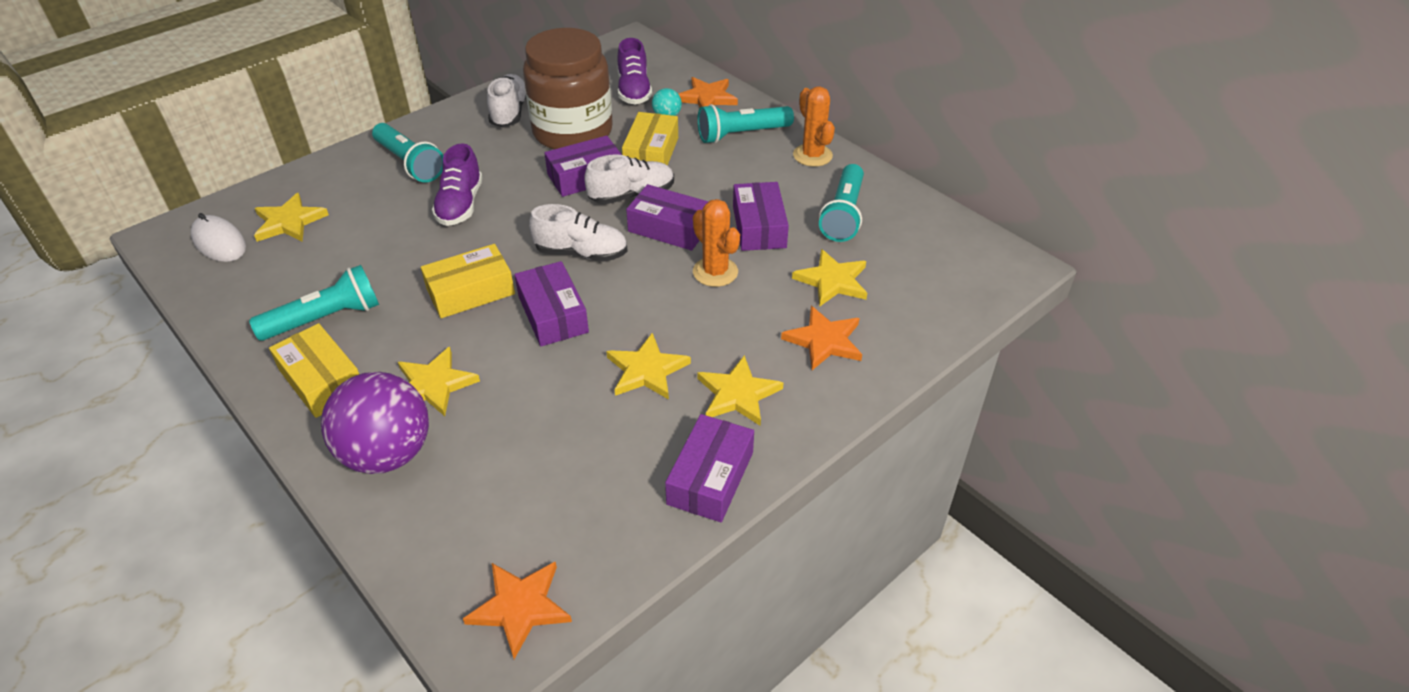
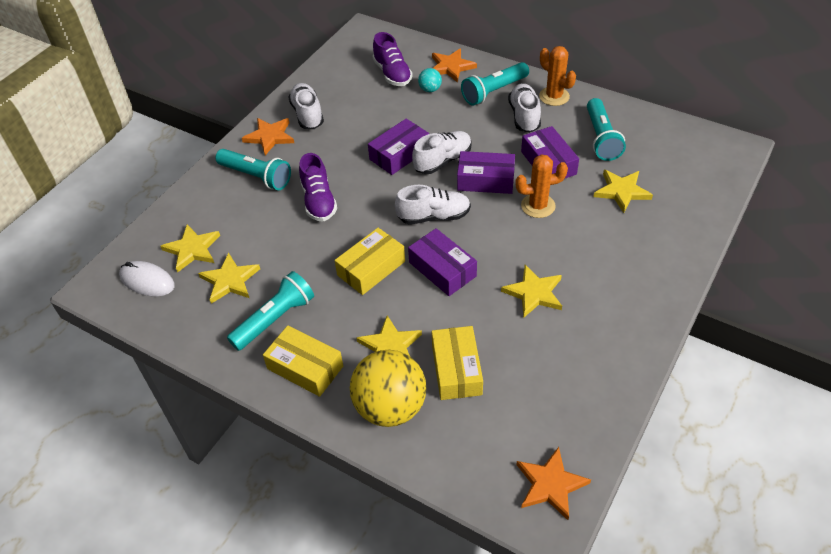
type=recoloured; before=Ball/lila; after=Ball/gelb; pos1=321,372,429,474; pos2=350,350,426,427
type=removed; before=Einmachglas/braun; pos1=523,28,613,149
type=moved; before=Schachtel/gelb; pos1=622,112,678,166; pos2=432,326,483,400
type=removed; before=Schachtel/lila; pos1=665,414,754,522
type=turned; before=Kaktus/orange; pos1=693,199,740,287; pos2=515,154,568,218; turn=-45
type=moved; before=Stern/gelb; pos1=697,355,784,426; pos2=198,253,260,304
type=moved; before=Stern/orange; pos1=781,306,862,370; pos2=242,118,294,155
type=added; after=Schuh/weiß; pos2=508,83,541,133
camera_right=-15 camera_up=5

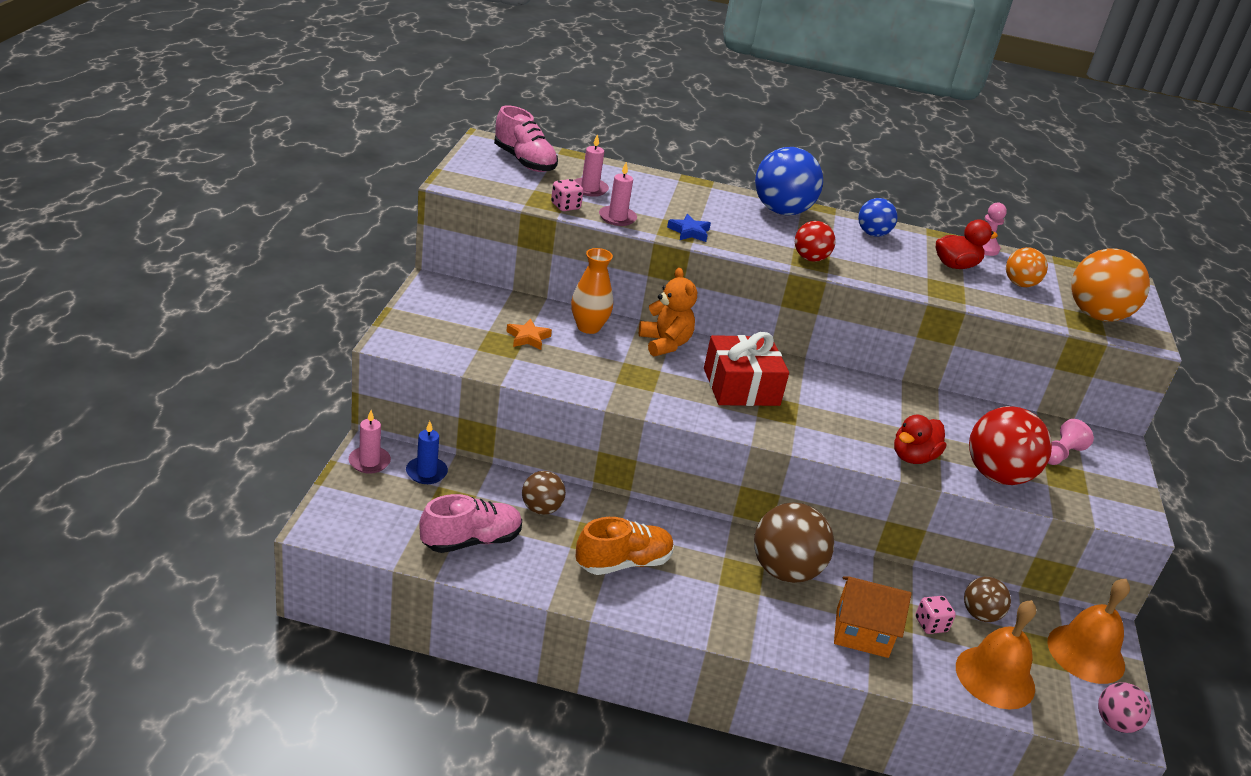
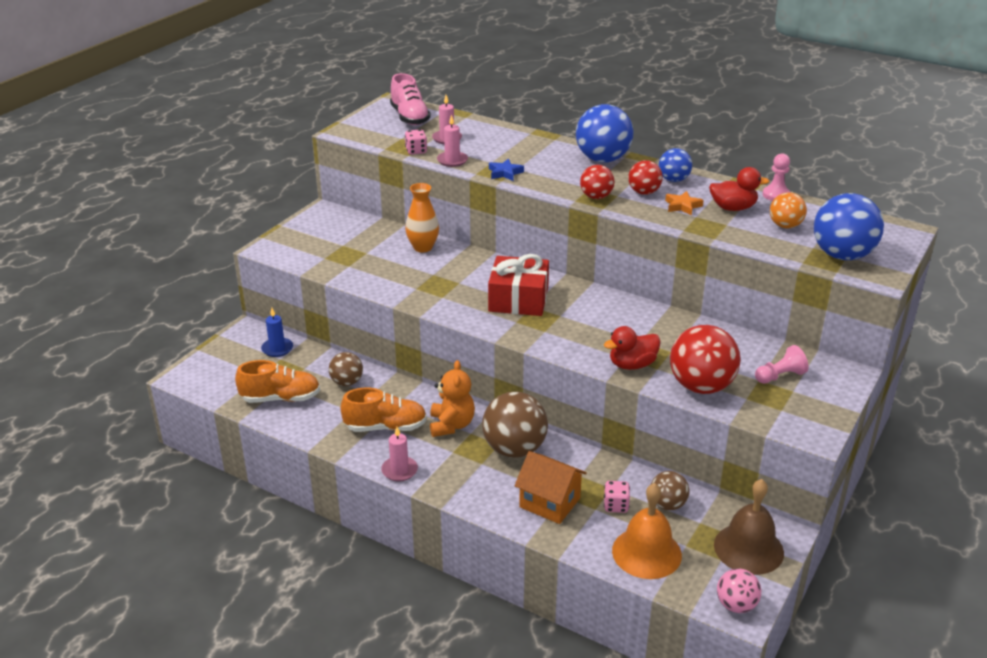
type=moved; before=Kerze/rosa; pos1=348,410,391,474; pos2=381,427,418,481
type=recoloured; before=Schuh/rosa; after=Schuh/orange; pos1=419,494,522,553; pos2=235,360,320,403
type=moved; before=Stern/orange; pos1=506,318,552,350; pos2=665,191,704,216
type=moved; before=Teddybär/orange; pos1=639,268,697,356; pos2=430,360,475,437
type=recoloured; before=Glocke/orange; after=Glocke/braun; pos1=1047,579,1130,684; pos2=714,479,784,575
type=recoloured; before=Ball/orange; after=Ball/blau; pos1=1071,248,1150,321; pos2=814,193,884,260
type=added; after=Ball/rot; pos2=628,160,663,195
camera_right=25 camera_up=0

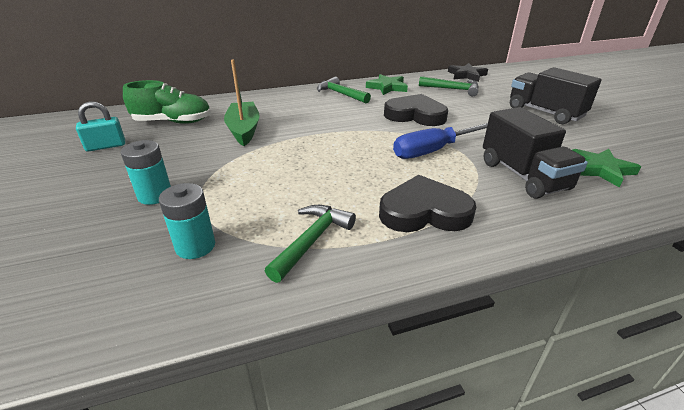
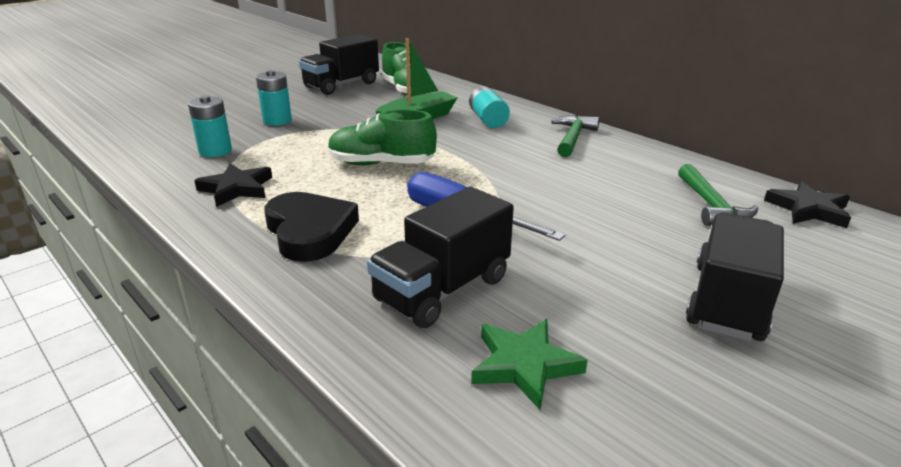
type=replaced; before=Vorhängeschloss/türkis; after=Lastwagen/schwarz; pos1=76,101,125,152; pos2=299,34,379,95
type=replaced; before=Hammer/grün; after=Stern/schwarz; pos1=265,205,356,283; pos2=194,163,272,207
type=removed; before=Stern/grün; pos1=366,74,408,95
type=removed; before=Herz/schwarz; pos1=384,94,448,126
type=added; after=Schuh/grün; pos2=328,109,437,165
type=added; after=Batterie/türkis; pos2=469,86,510,128
camera_right=65 camera_up=-5

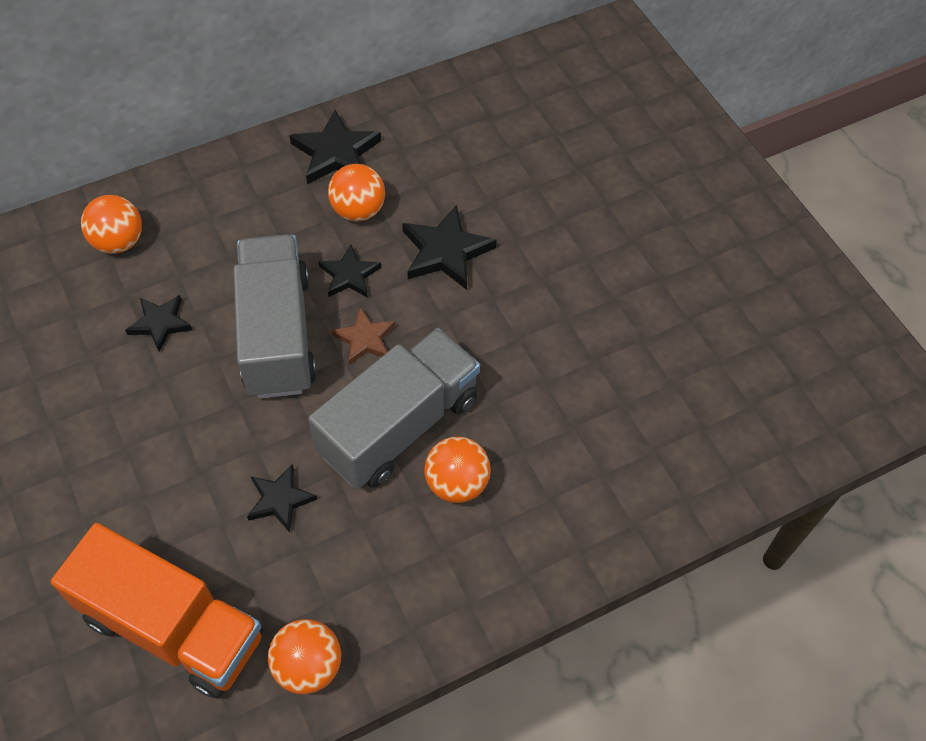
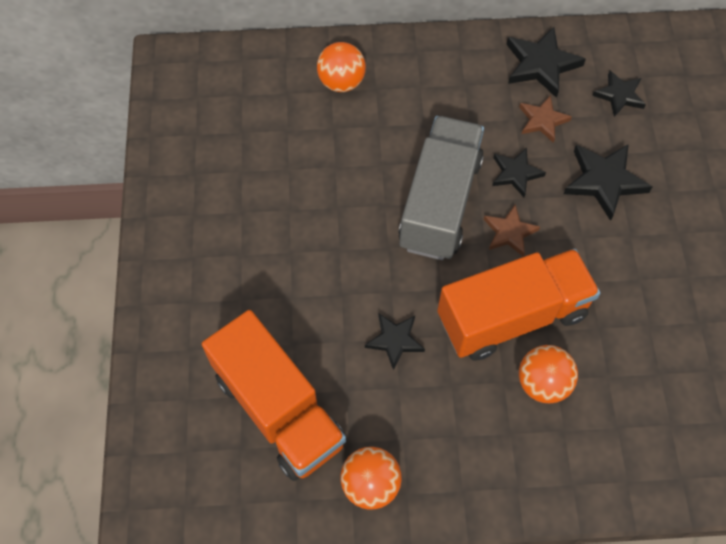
type=moved; before=Stern/schwarz; pos1=125,295,192,352; pos2=592,71,646,117
type=recoloured; before=Lastwagen/grau; after=Lastwagen/orange; pos1=308,328,480,489; pos2=437,249,600,361
type=replaced; before=Ball/orange; after=Stern/braun; pos1=328,164,385,221; pos2=519,95,572,143
camera_right=25 camera_up=5

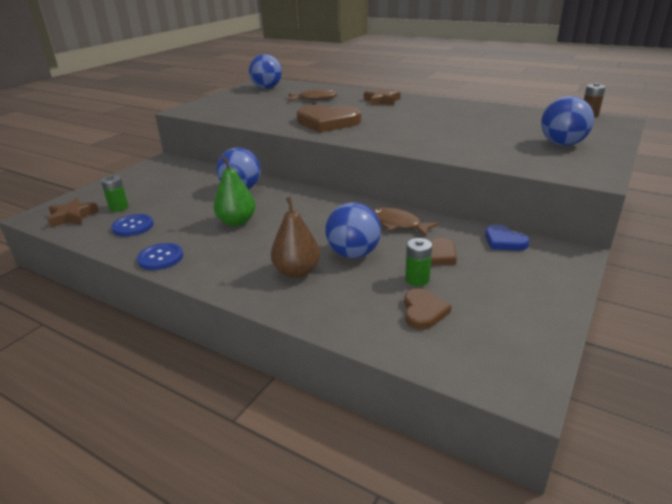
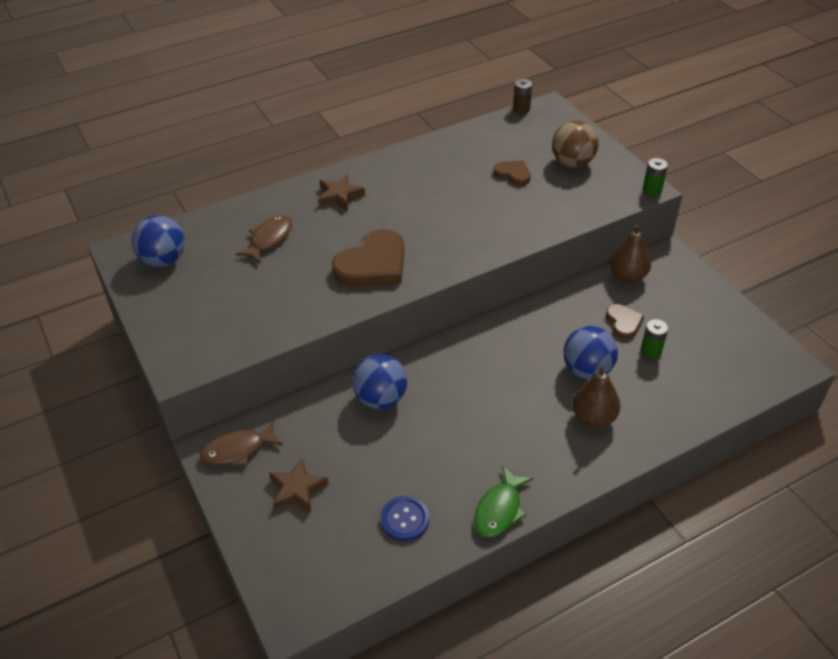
type=moved; before=Stern/braun; pos1=48,198,99,227; pos2=269,458,329,513
type=moved; before=Batterie/grün; pos1=101,175,128,212; pos2=643,158,668,196
type=replaced; before=Knopf/blau; after=Fisch/grün; pos1=137,243,183,270; pos2=474,466,533,538
type=removed; before=Birne/grün; pos1=213,157,256,226
type=moved; before=Fisch/braun; pos1=372,207,440,237; pos2=200,421,283,466
type=moved; before=Herz/braun; pos1=404,288,451,330; pos2=494,160,531,186
type=replaced; before=Herz/blau; after=Birne/braun; pos1=485,224,530,251; pos2=610,224,651,283
type=recoloured; before=Ball/blau; after=Ball/braun; pos1=541,96,594,146; pos2=552,121,599,168
camera_right=-60 camera_up=15

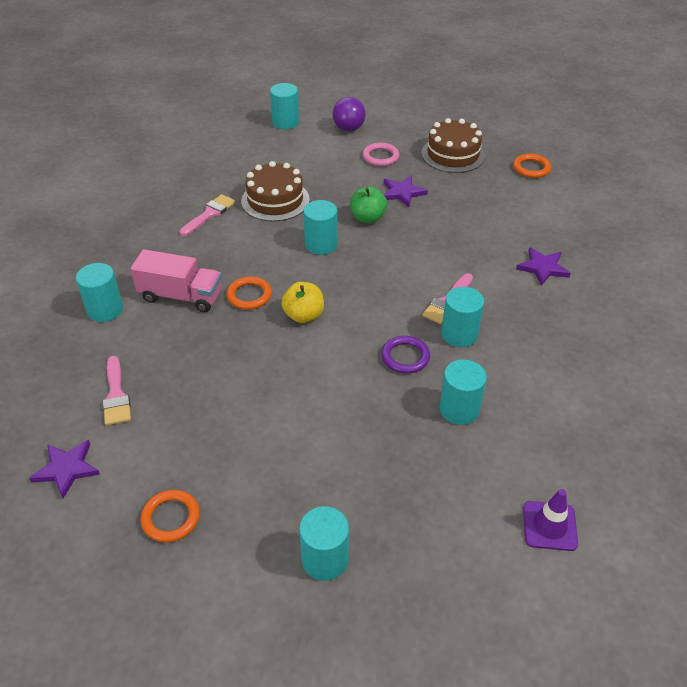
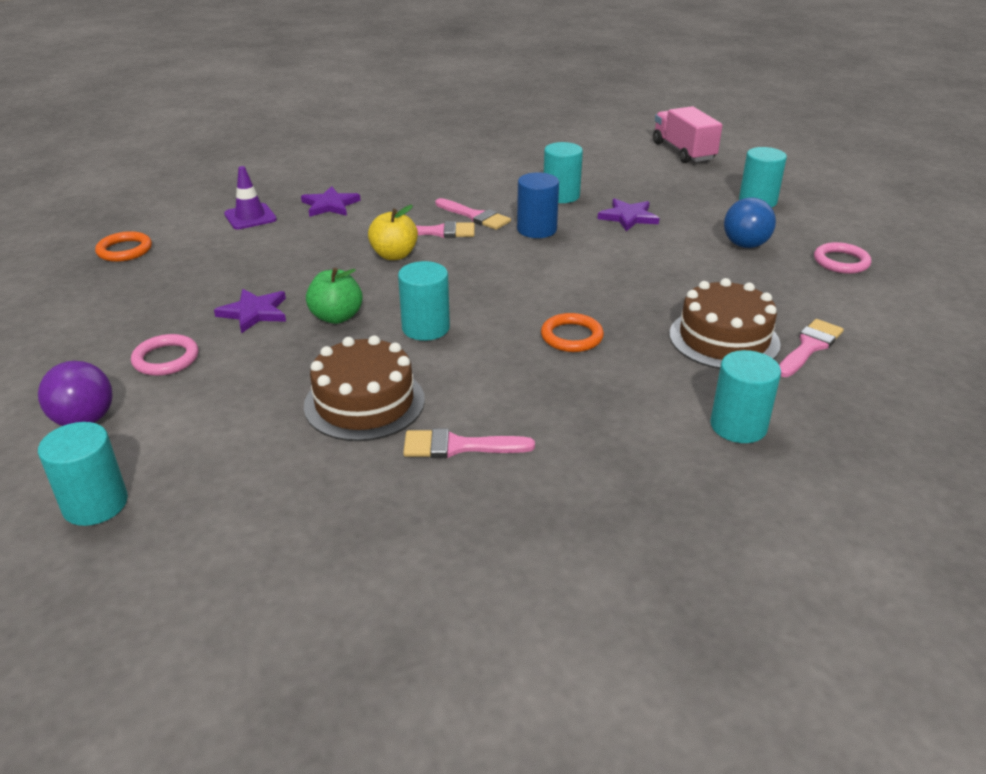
type=moved; before=Stern/lila; pos1=29,440,100,499; pos2=598,198,659,231
type=moved; before=Lastwagen/rosa; pos1=130,249,222,312; pos2=653,106,722,163
type=recoloured; before=Ring/orange; after=Ring/rosa; pos1=141,490,200,542; pos2=814,242,871,274
type=moved; before=Apfel/gelb; pos1=281,282,324,323; pos2=368,205,418,260
type=replaced; before=Ring/lila; after=Vollzylinder/blau; pos1=381,336,430,374; pos2=517,172,559,238
type=moved; before=Kuchen/braun; pos1=421,118,485,173; pos2=669,278,781,369
type=replaced; before=Vollzylinder/türkis; after=Pinsel/rosa; pos1=441,287,484,347; pos2=436,198,511,230
type=moved; before=Leitkegel/lila; pos1=523,489,578,551; pos2=224,166,277,230
type=added; after=Ball/blau; pos2=724,197,776,248
camera_right=-125 camera_up=-10

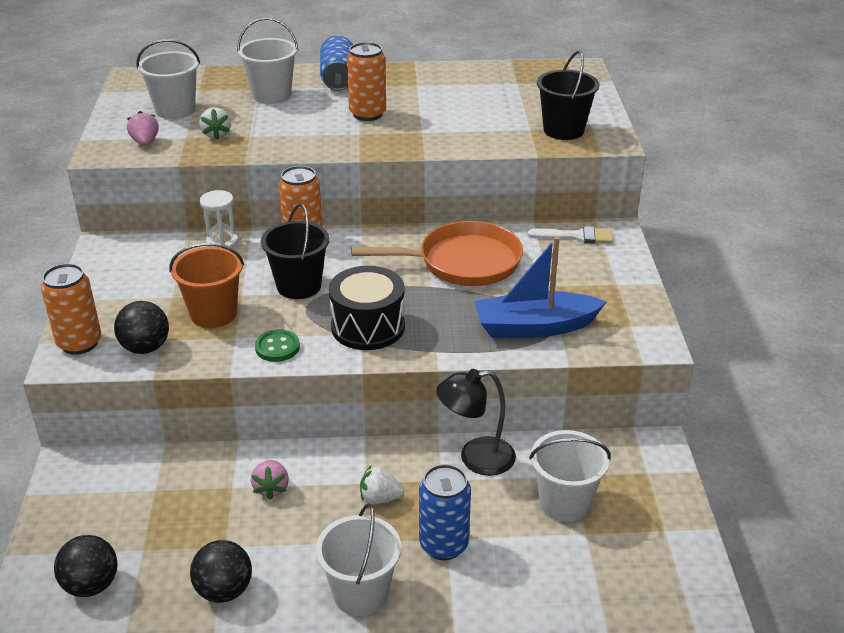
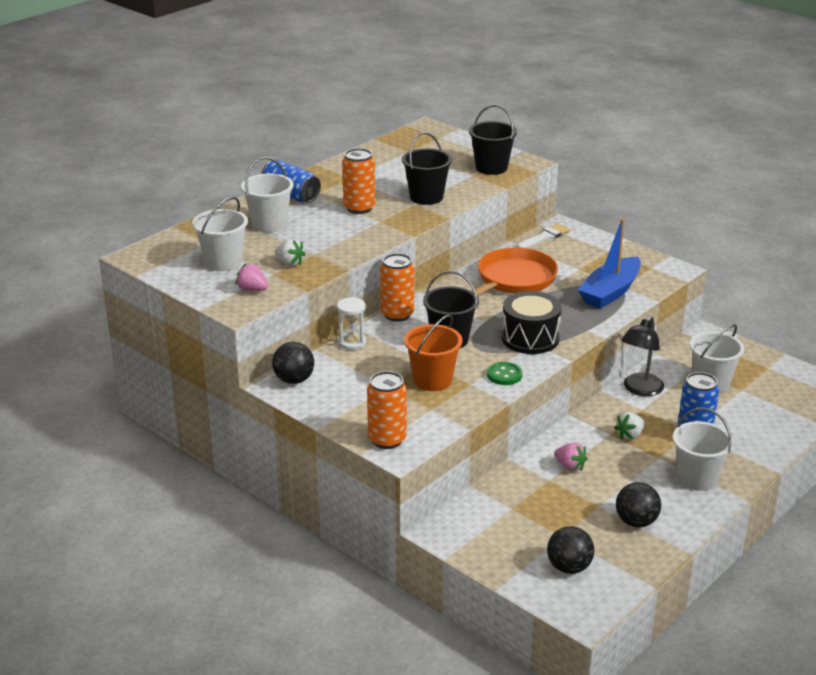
type=moved; before=Ball/schwarz; pos1=114,301,169,354; pos2=272,342,314,384
type=added; after=Eimer/schwarz; pos2=402,132,452,205
camera_right=-45 camera_up=-5

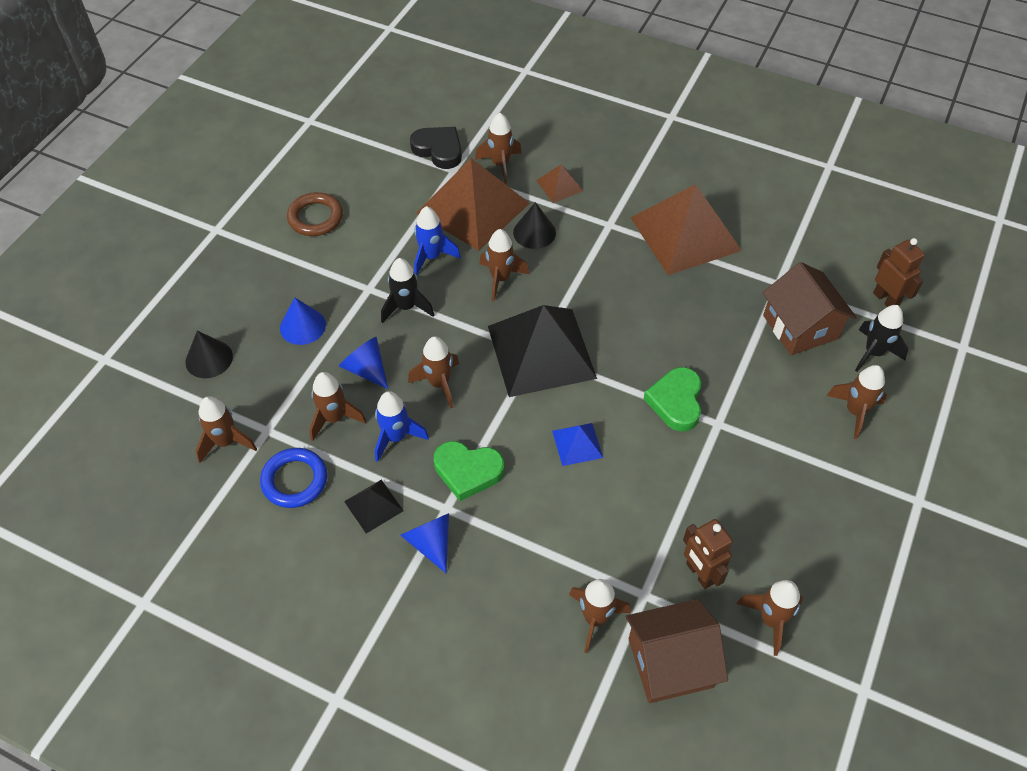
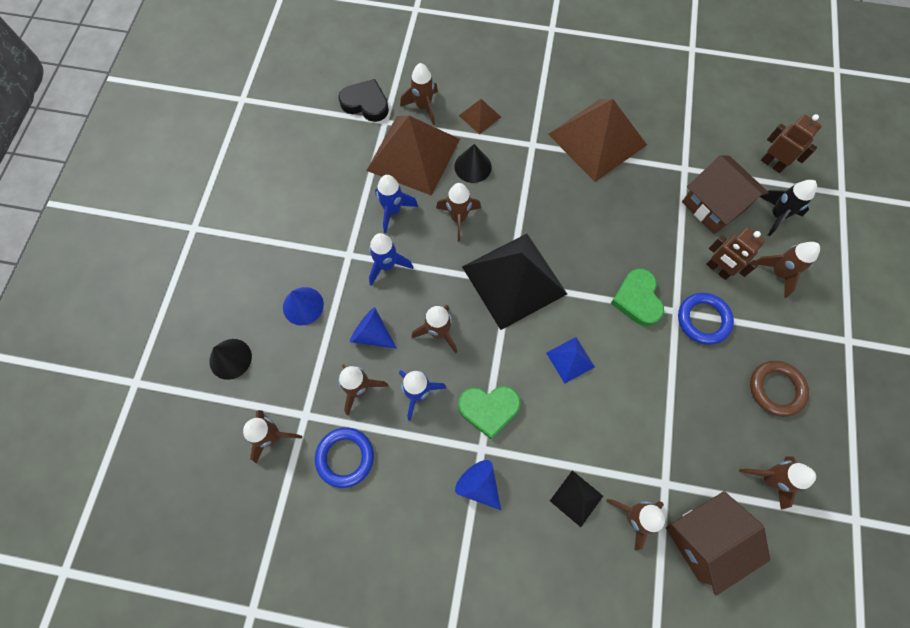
type=moved; before=Ring/braun; pos1=287,192,343,236; pos2=750,361,809,417
type=moved; before=Pyramide/schwarz; pos1=344,480,404,533; pos2=550,470,603,527
type=recoloured; before=Rakete/schwarz; after=Rakete/blau; pos1=381,258,434,323; pos2=369,233,413,286
type=moved; before=Roboter/braun; pos1=683,519,733,589; pos2=706,228,765,280
type=added; after=Ring/blau; pos2=678,293,734,345
camera_right=-15 camera_up=15

